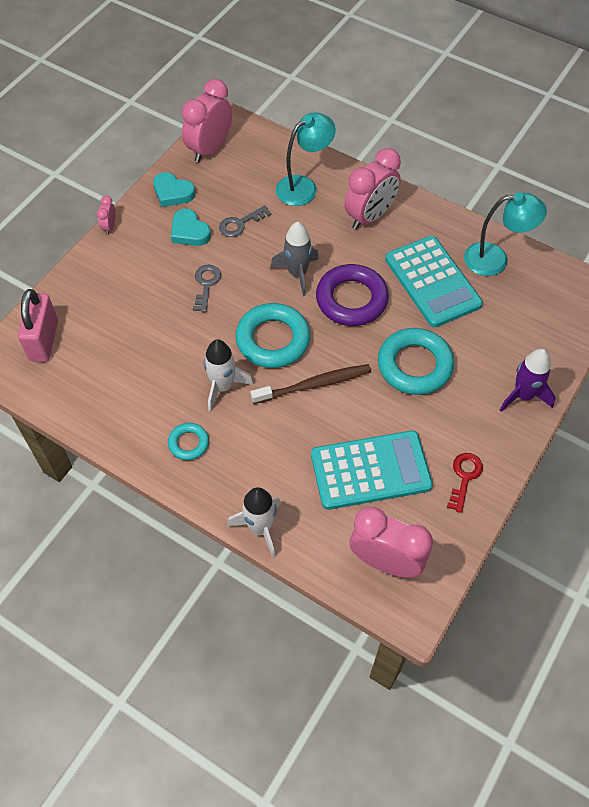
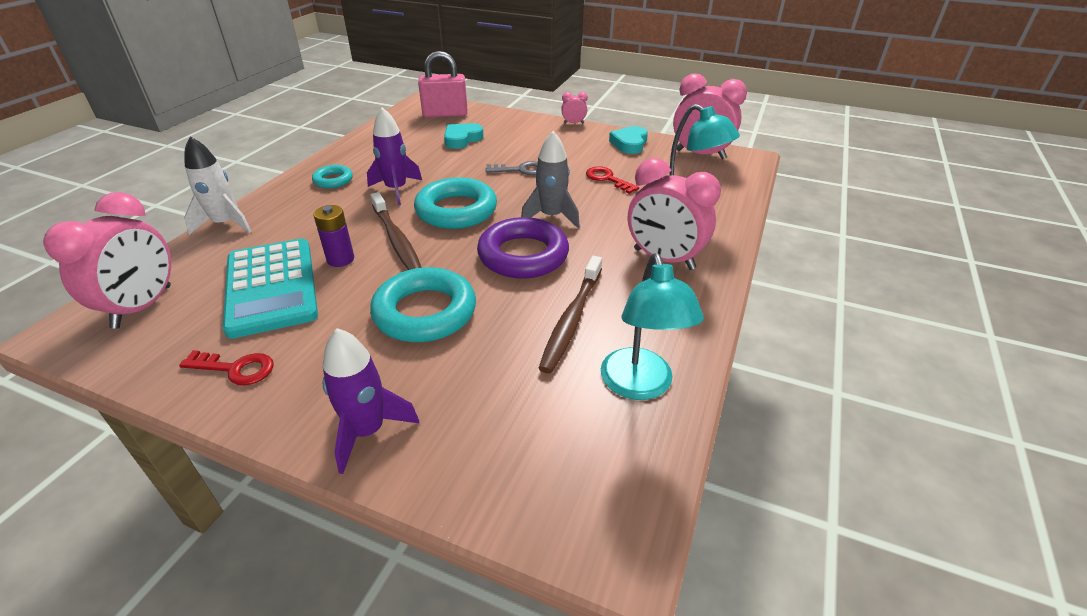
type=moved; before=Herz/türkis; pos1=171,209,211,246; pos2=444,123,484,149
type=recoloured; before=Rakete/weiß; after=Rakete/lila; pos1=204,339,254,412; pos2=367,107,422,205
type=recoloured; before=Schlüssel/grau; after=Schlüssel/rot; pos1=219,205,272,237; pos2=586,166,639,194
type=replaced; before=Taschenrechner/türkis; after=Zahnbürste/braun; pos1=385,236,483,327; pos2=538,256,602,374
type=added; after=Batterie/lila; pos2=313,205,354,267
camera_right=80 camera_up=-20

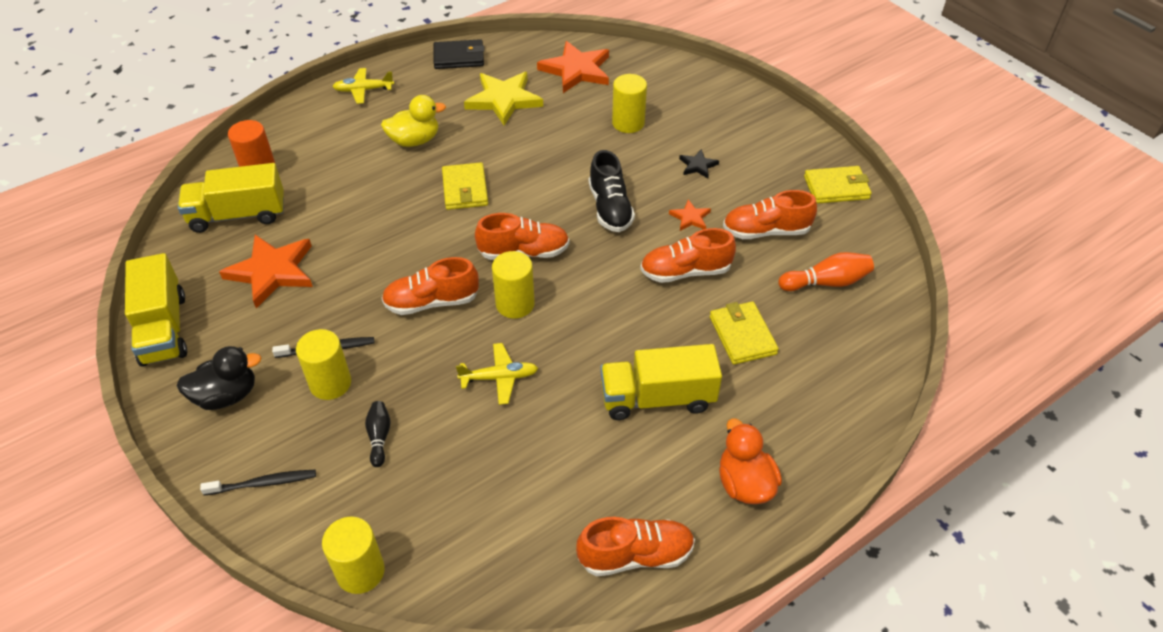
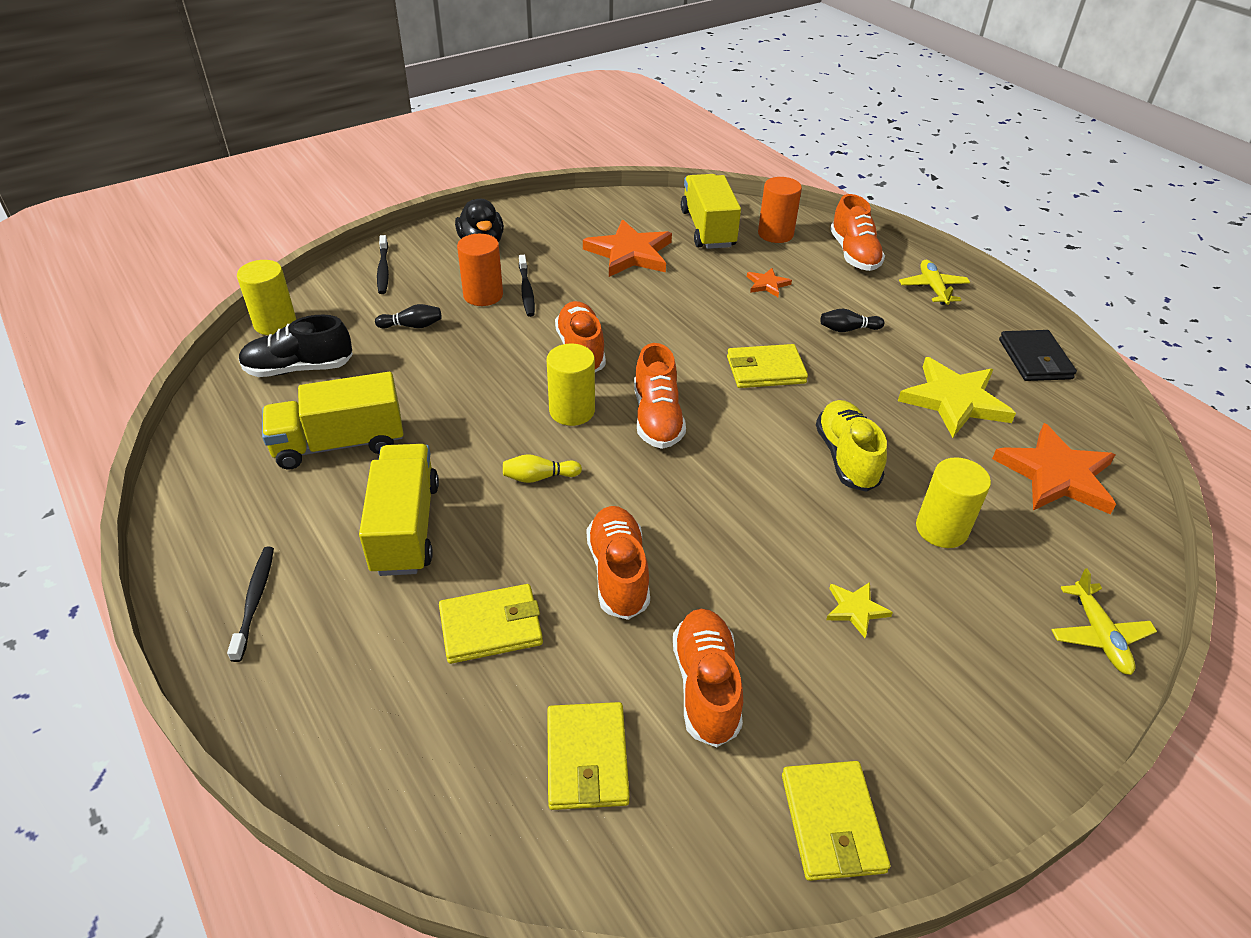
type=moved; before=Lastwagen/gelb; pos1=125,253,187,367; pos2=262,372,403,469
type=recoloured; before=Vollzylinder/gelb; after=Vollzylinder/orange; pos1=296,329,351,400; pos2=457,234,503,306
type=replaced; before=Ente/gelb; after=Bowlingkegel/schwarz; pos1=381,95,446,147; pos2=820,308,884,332
type=moved; before=Flugzeug/gelb; pos1=456,343,538,405; pos2=1051,568,1157,675
type=moved; before=Schuh/orange; pos1=576,517,695,576; pos2=830,194,885,271
type=moved; before=Schuh/schwarz; pos1=589,150,635,232; pos2=239,315,353,377
type=moved; before=Stern/orange; pos1=669,200,711,231; pos2=747,268,792,297
type=recoloured; before=Stern/schwarz; after=Stern/gelb; pos1=679,149,719,178; pos2=826,582,893,638
type=replaced; before=Ente/orange; after=Zahnbürste/schwarz; pos1=719,418,782,504; pos2=227,547,274,662
type=replaced; before=Bowlingkegel/orange; after=Geldbörse/gelb; pos1=778,252,874,291; pos2=547,702,630,810
type=added; after=Bowlingkegel/gelb; pos2=503,454,582,483
type=added; after=Schuh/gelb; pos2=816,400,887,492
camera_right=90 camera_up=-5

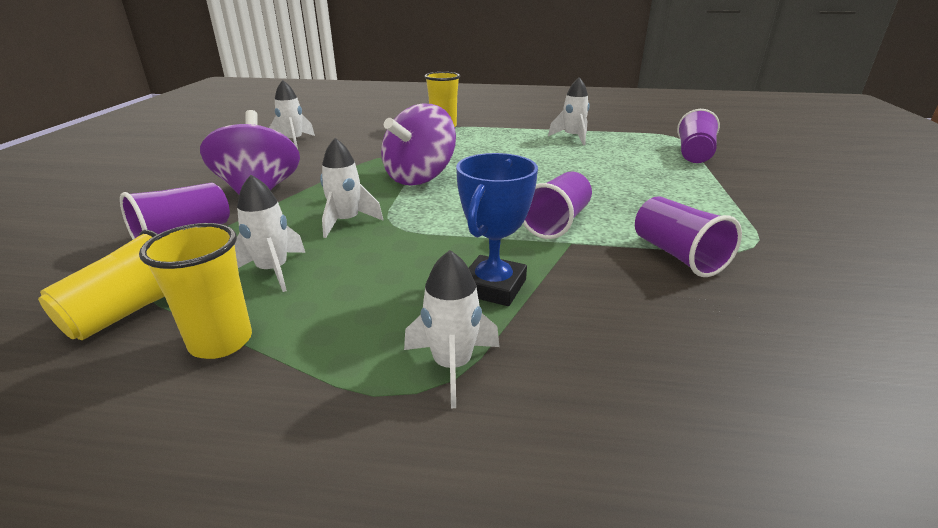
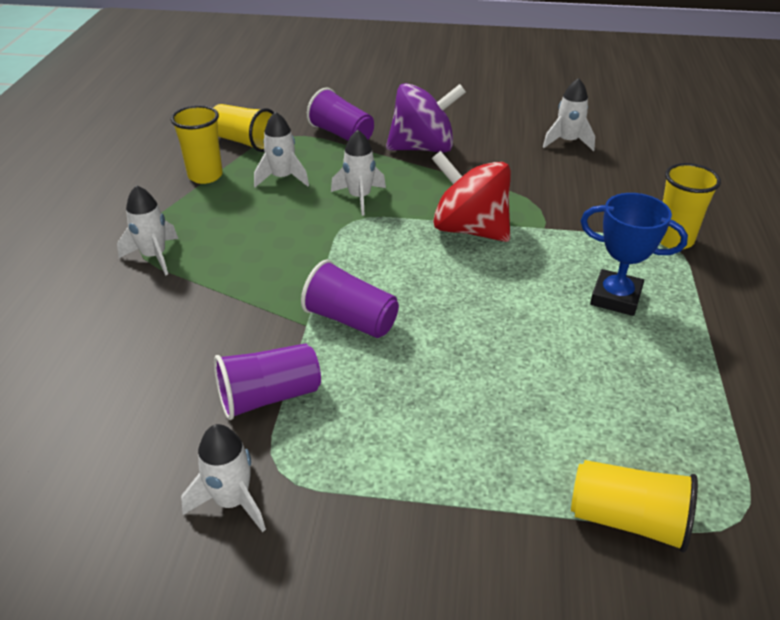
type=recoloured; before=Kreisel/lila; after=Kreisel/rot; pos1=381,104,456,185; pos2=432,151,511,242
type=moved; before=Pokal/blau; pos1=456,153,538,306; pos2=581,193,688,316
type=moved; before=Rakete/weiß; pos1=548,77,590,145; pos2=181,424,266,532
type=recoloured; before=Becher/lila; after=Becher/gelb; pos1=677,109,720,163; pos2=571,460,698,552
camera_right=90 camera_up=10

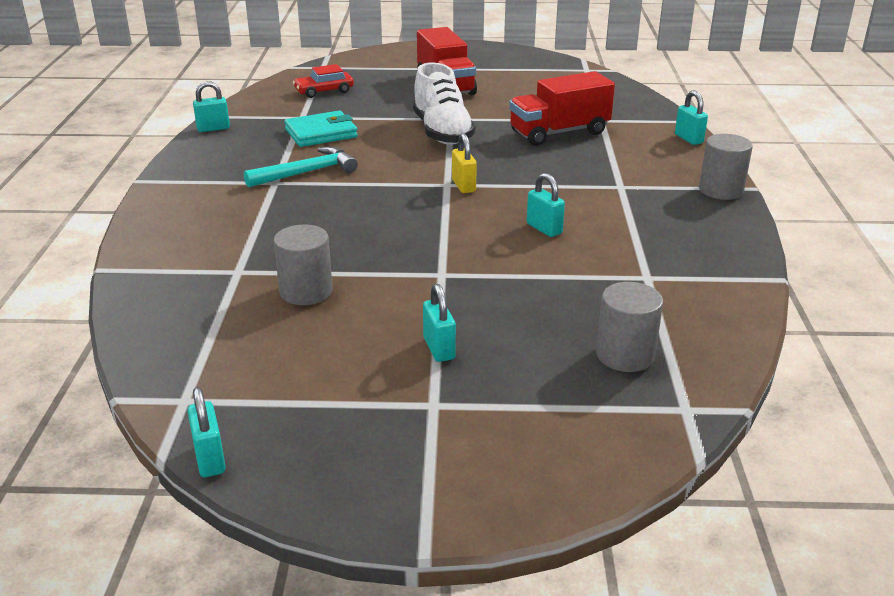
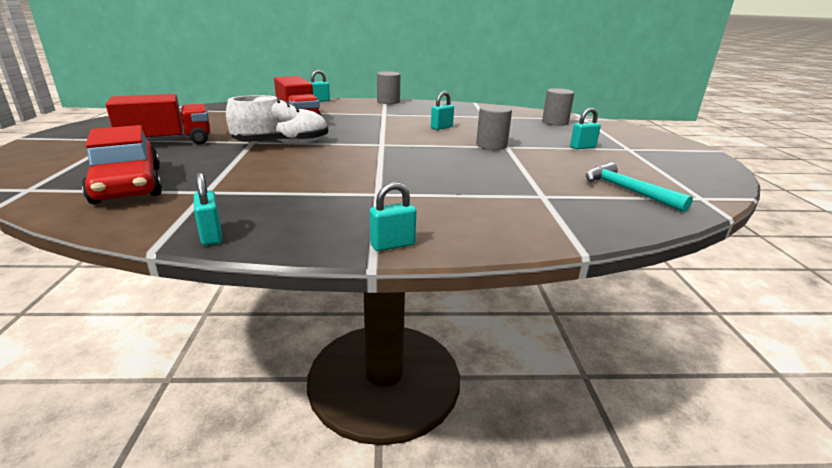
type=moved; before=Vorhängeschloss/türkis; pos1=187,387,226,477; pos2=370,182,416,251
type=moved; before=Hammer/türkis; pos1=244,147,358,188; pos2=586,162,693,212
type=moved; before=Vollzylinder/grau; pos1=274,224,333,305; pos2=476,105,512,150
type=removed; before=Geldbörse/türkis; pos1=284,111,358,147
type=resized; before=Auto/rot; pos1=293,64,354,98; pos2=82,125,162,204; scale=1.81
type=removed; before=Vorhängeschloss/gelb; pos1=452,133,477,193
camera_right=-95 camera_up=-5

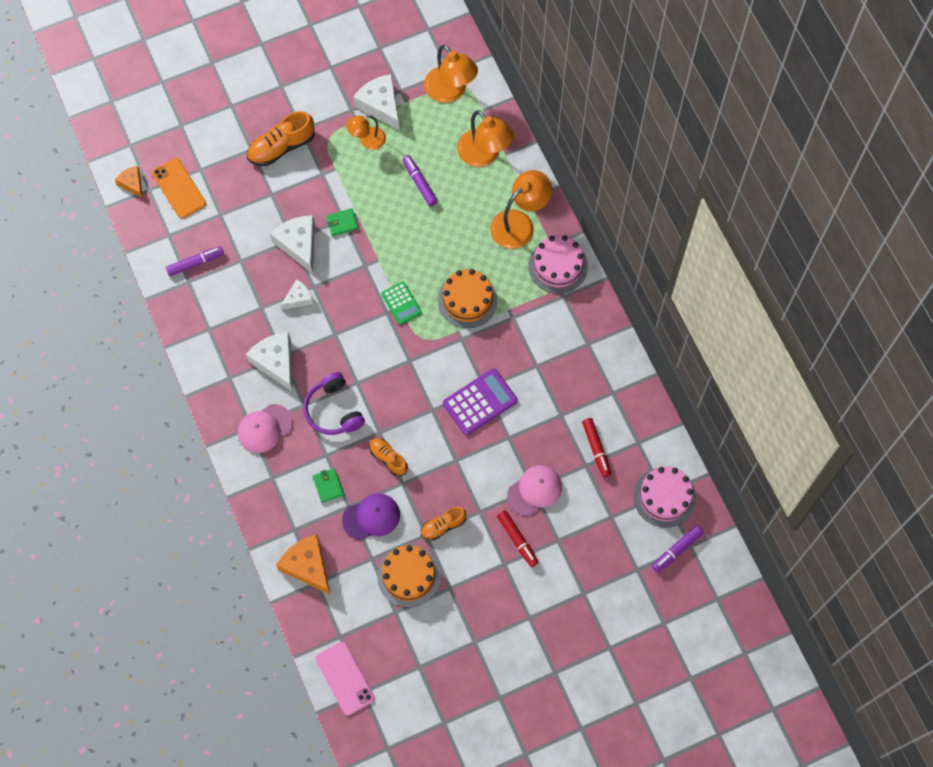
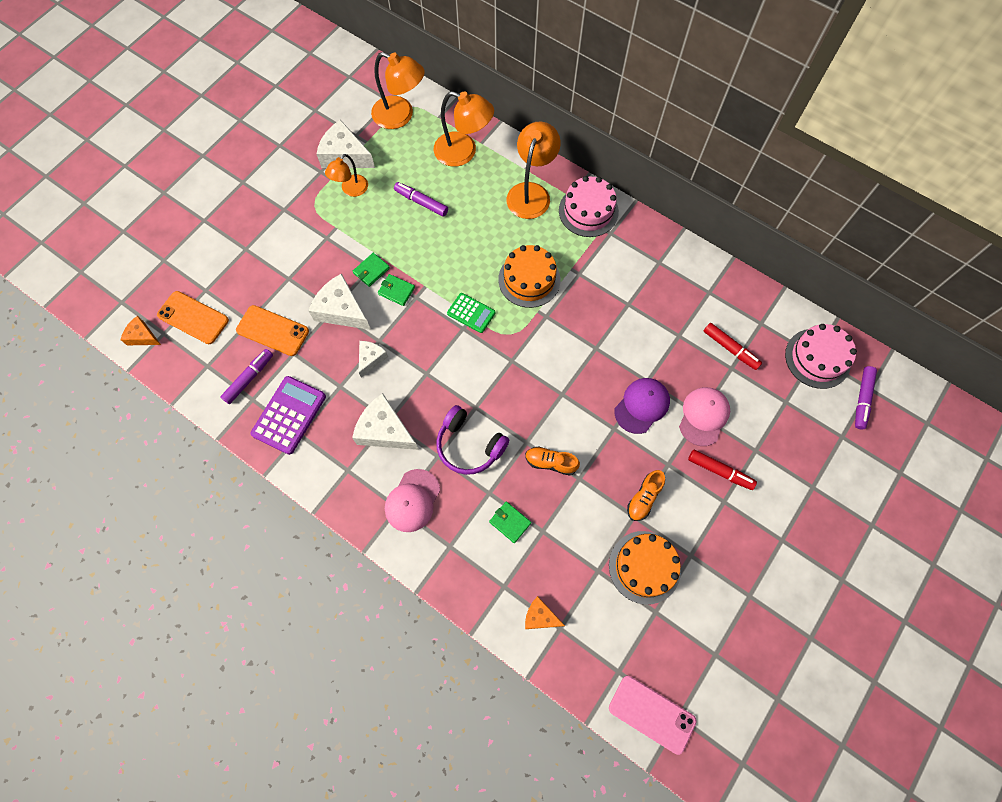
type=removed; before=Schuh/orange; pos1=247,111,315,166
type=resized; before=Käse/orange; pos1=276,534,330,595; pos2=525,596,565,629; scale=0.57
type=moved; before=Kappe/lila; pos1=342,493,400,540; pos2=614,378,670,434
type=moved; before=Taschenrechner/lila; pos1=443,369,518,435; pos2=251,376,326,455
type=added; after=Handy/orange; pos2=236,305,309,356
type=added; after=Geldbörse/grün; pos2=378,274,415,306
camera_right=-30 camera_up=0

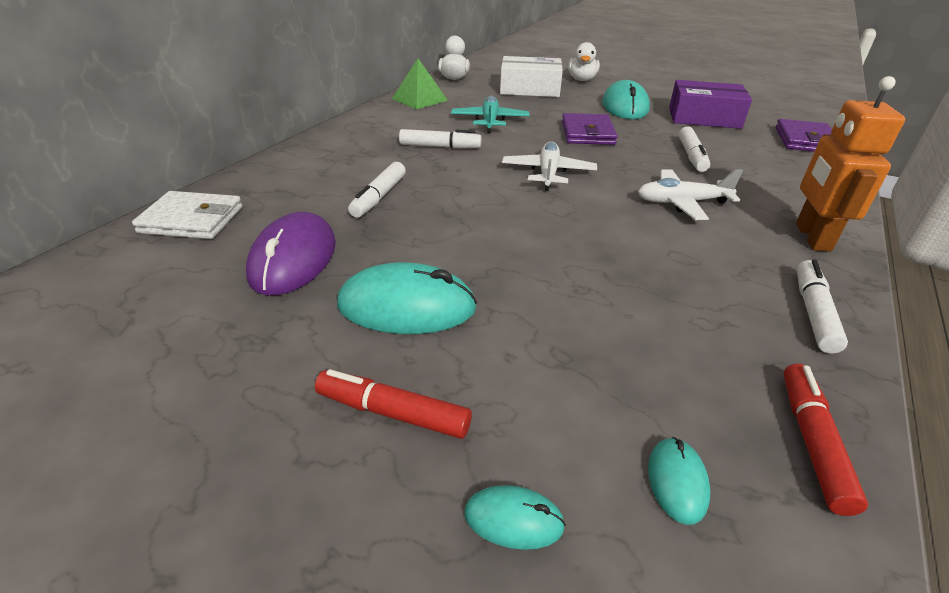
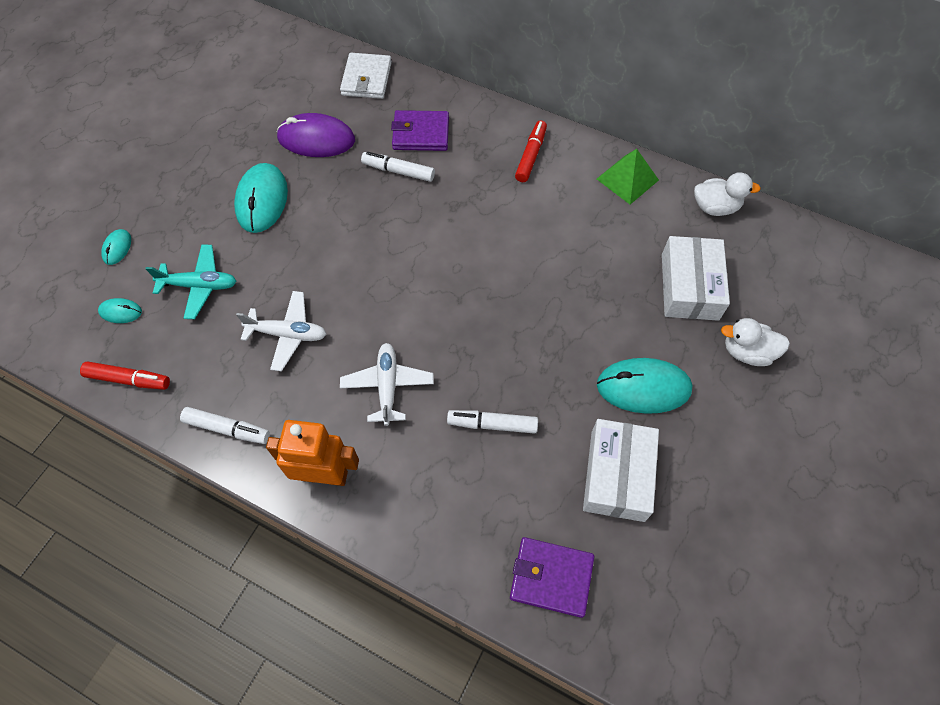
type=moved; before=Filzstift/rot; pos1=315,369,472,439; pos2=515,120,547,182
type=removed; before=Filzstift/weiß; pos1=399,129,481,149
type=moved; before=Flugzeug/türkis; pos1=451,95,530,133; pos2=146,244,236,319
type=moved; before=Flugzeug/weiß; pos1=502,141,597,191; pos2=236,291,326,371
type=moved; before=Geldbörse/lila; pos1=562,113,618,145; pos2=391,110,449,151
type=recoloured; before=Schachtel/lila; after=Schachtel/weiß; pos1=669,80,752,129; pos2=583,419,659,522
camera_right=90 camera_up=25

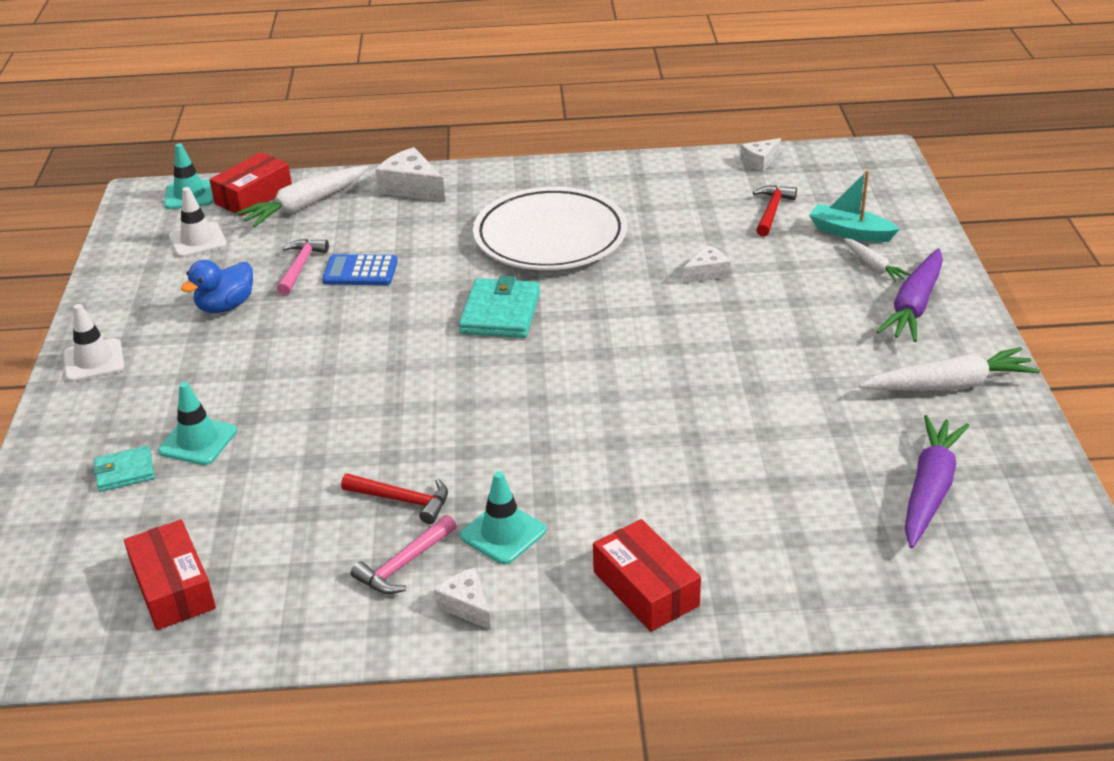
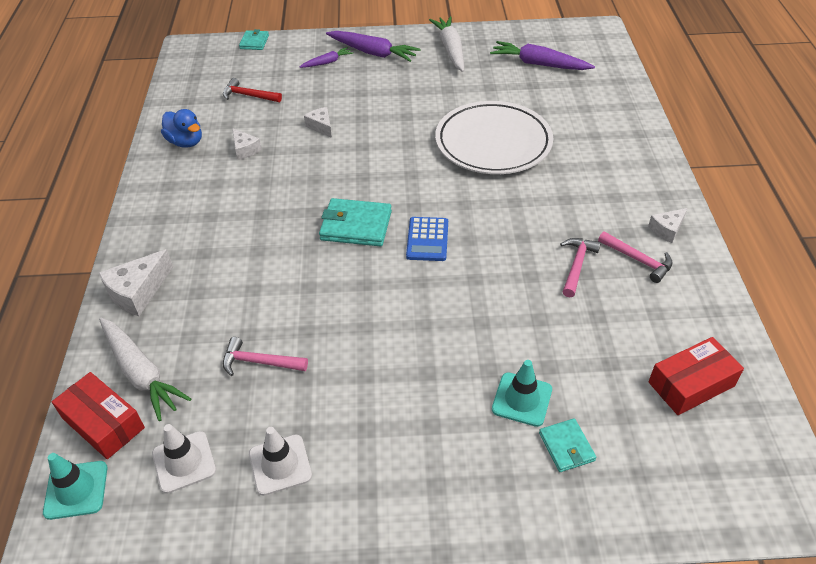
type=moved; before=Leitkegel/weiß; pos1=63,304,125,382; pos2=249,427,312,496
type=moved; before=Ente/blau; pos1=181,260,253,313; pos2=161,109,202,148
type=moved; before=Taschenrechner/blau; pos1=322,254,398,285; pos2=406,217,448,261
type=recoloured; before=Hammer/rot; after=Hammer/rosa; pos1=341,473,448,524; pos2=560,238,601,297
type=removed; before=Leitkegel/türkis; pos1=460,471,546,564
type=moved; before=Teller/weiß; pos1=473,187,627,270; pos2=435,101,553,174
type=removed; before=Schachtel/rot; pos1=593,519,701,632
type=moved; before=Käse/weiß; pos1=740,138,781,171; pos2=232,128,262,160
type=removed; before=Boot/türkis; pos1=809,170,900,242
type=recoloured; before=Karotte/weiß; after=Karotte/lila; pos1=843,238,911,282; pos2=300,47,353,68
type=added; after=Geldbörse/türkis; pos2=239,29,269,50
camera_right=-90 camera_up=10

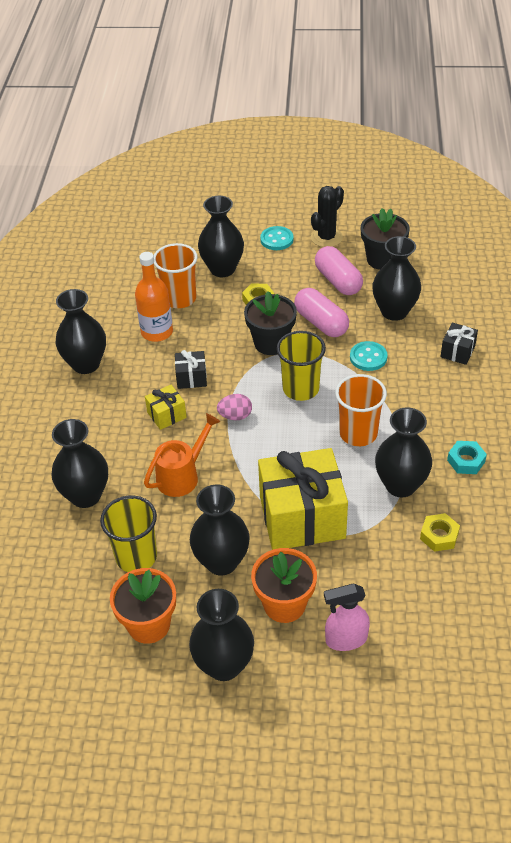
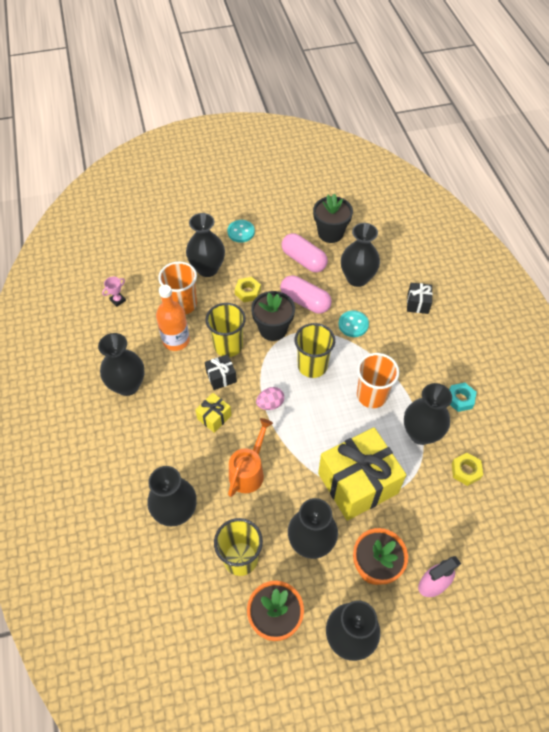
type=removed; before=Kaktus/schwarz; pos1=311,186,344,247
type=added; after=Pokal/rosa; pos2=102,277,126,307
type=added; after=Becher/gelb; pos2=206,303,246,357
camera_right=-20 camera_up=10

